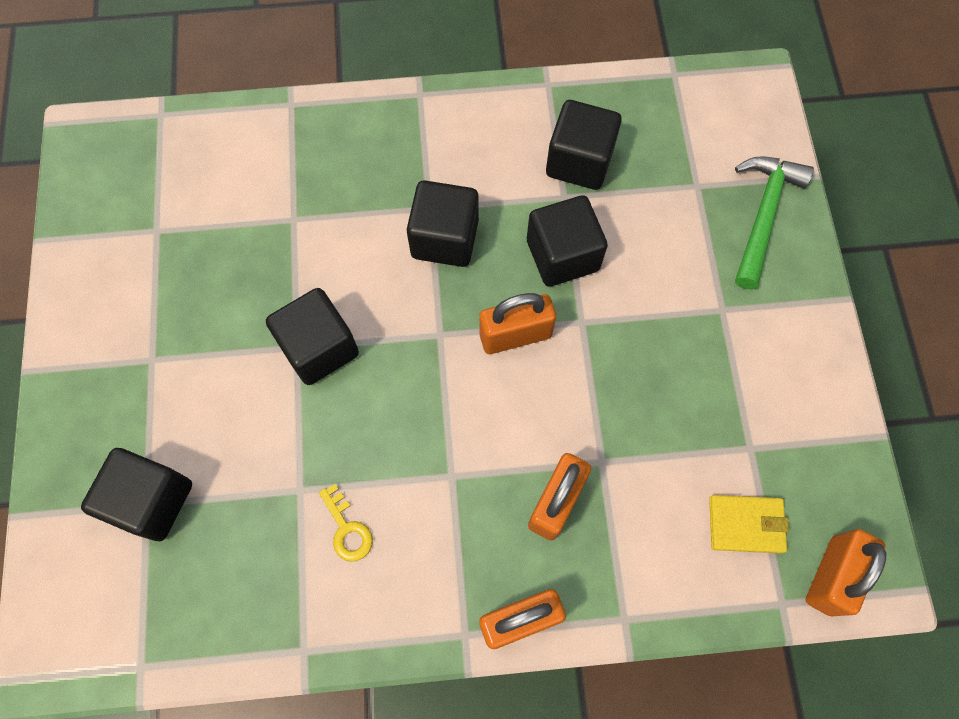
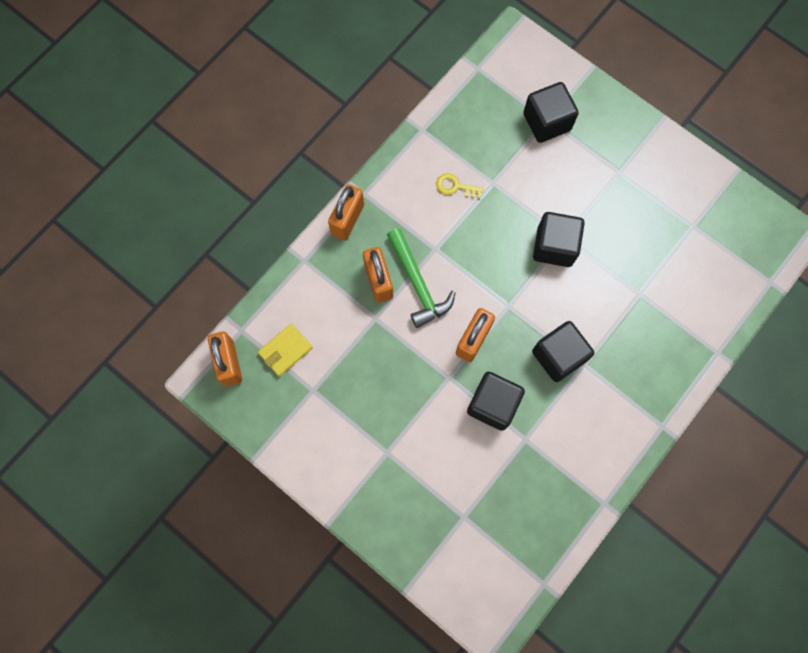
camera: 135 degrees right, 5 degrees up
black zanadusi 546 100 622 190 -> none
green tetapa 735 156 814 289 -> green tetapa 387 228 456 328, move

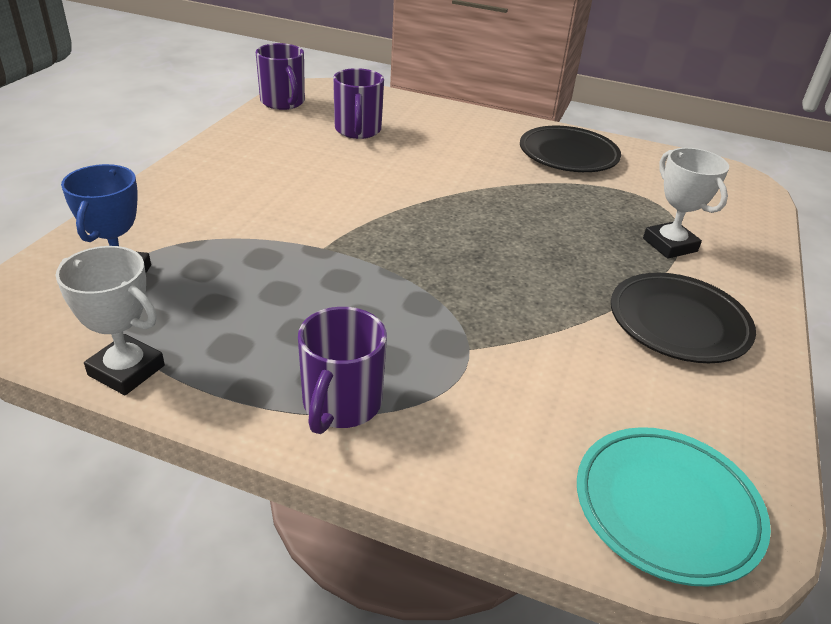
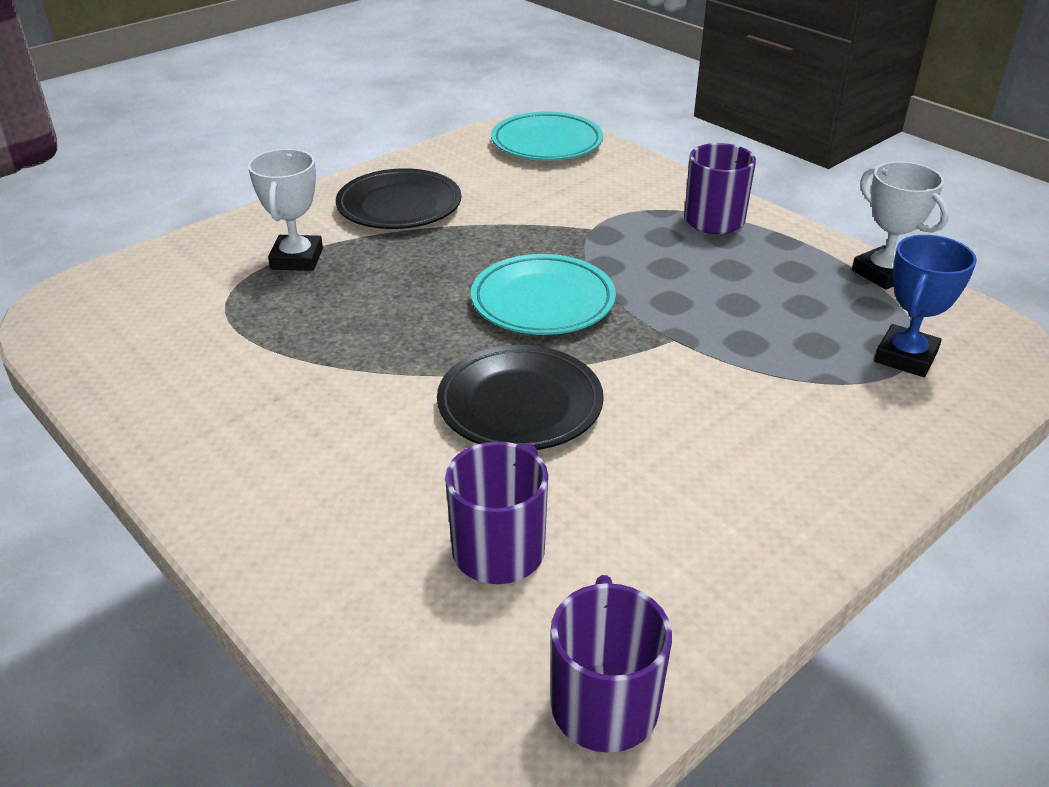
camera: 150 degrees left, 0 degrees up
none -> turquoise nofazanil 471 254 616 335
black nofazanil 520 126 621 172 -> black nofazanil 437 345 604 450, move

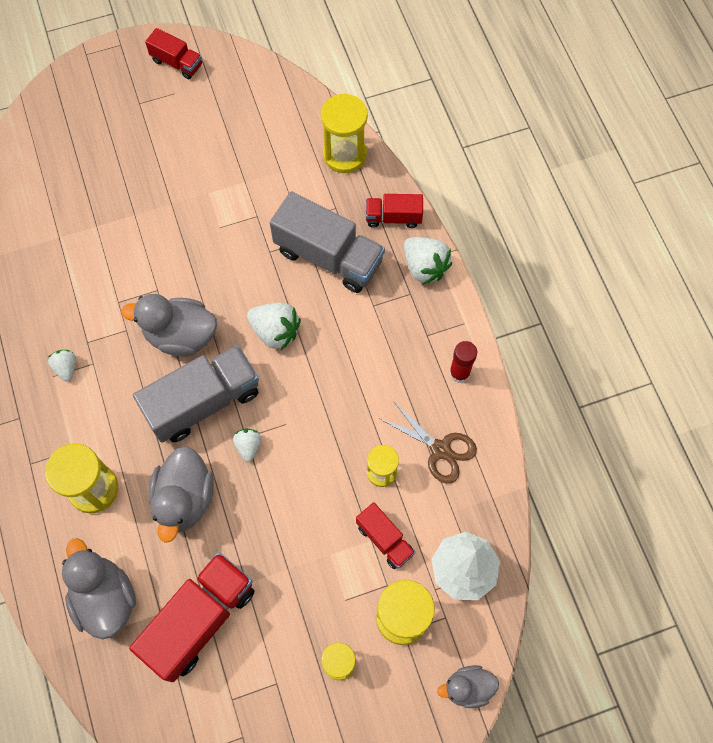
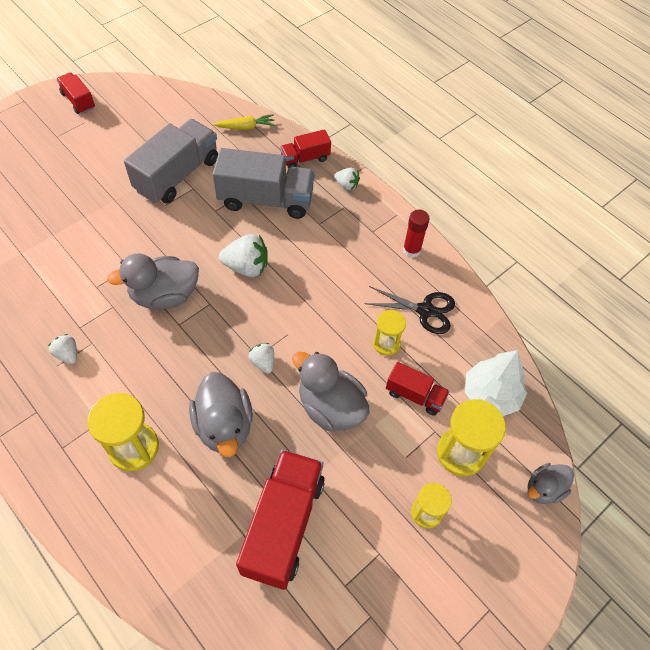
camera: 25 degrees left, 10 degrees down
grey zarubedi 62 538 136 640 -> grey zarubedi 292 352 370 431, move
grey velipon 133 345 259 443 -> grey velipon 124 119 218 204, move
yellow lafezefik 321 93 368 173 -> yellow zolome 213 114 275 130
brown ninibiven 380 401 477 483 -> black ninibiven 364 286 455 334
red velipon 145 28 202 79 -> red velipon 56 72 95 114, 135 degrees counterclockwise
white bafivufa 404 237 452 285 -> white bafivufa 334 168 360 190, x0.58

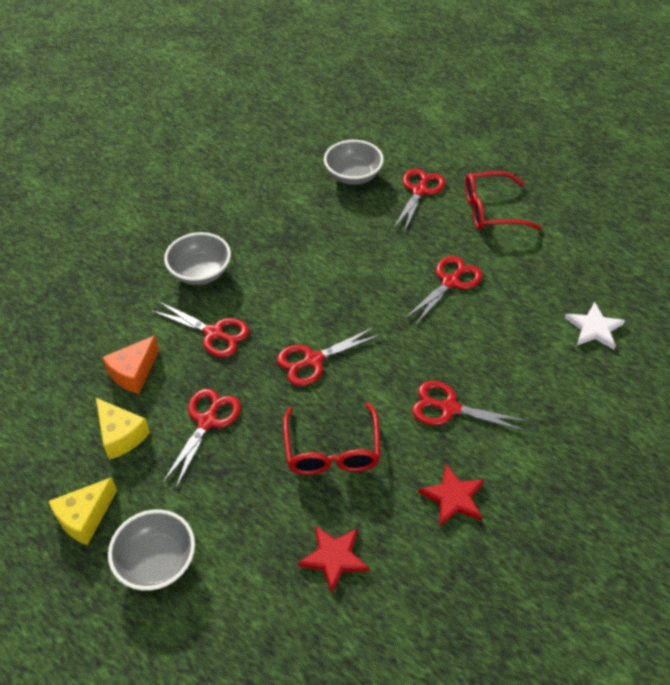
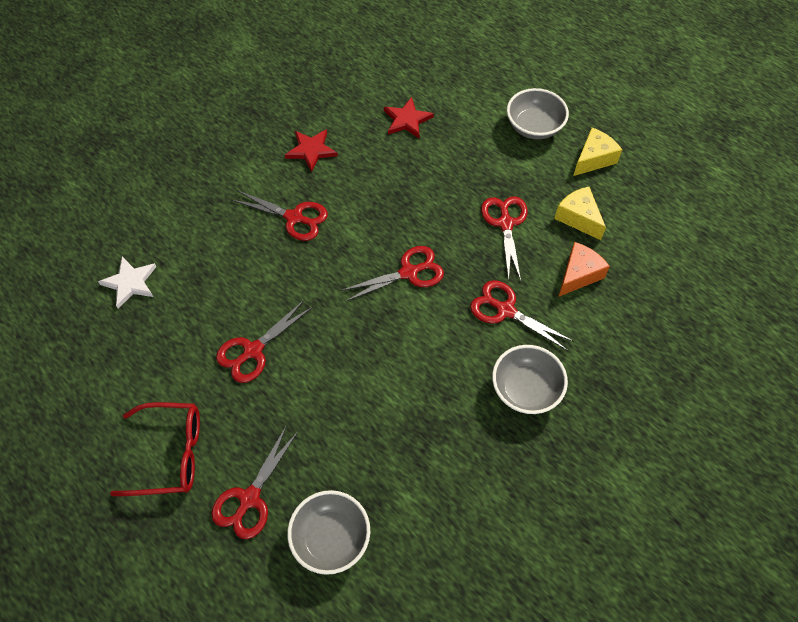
camera: 175 degrees left, 10 degrees up
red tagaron 283 402 381 475 -> none
red ninibiven 163 389 241 488 -> red ninibiven 481 196 528 282, 150 degrees clockwise

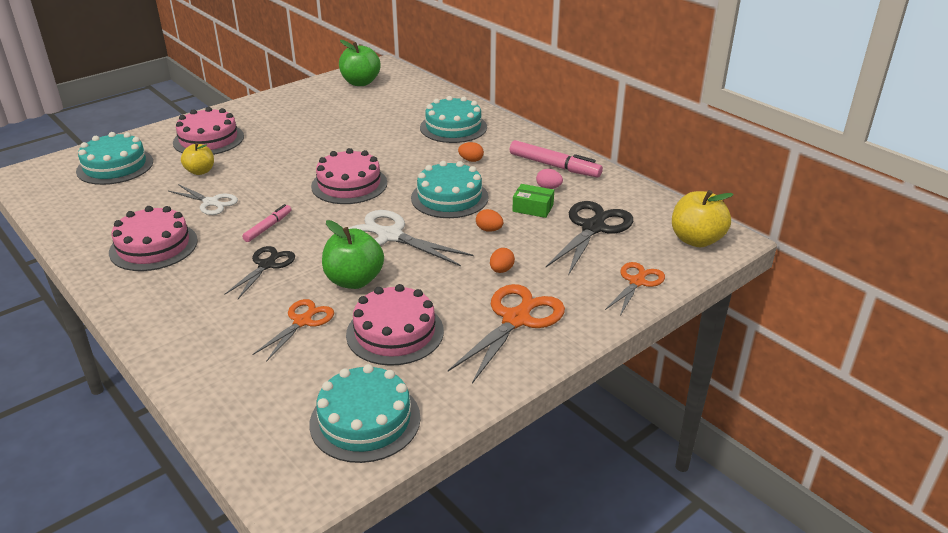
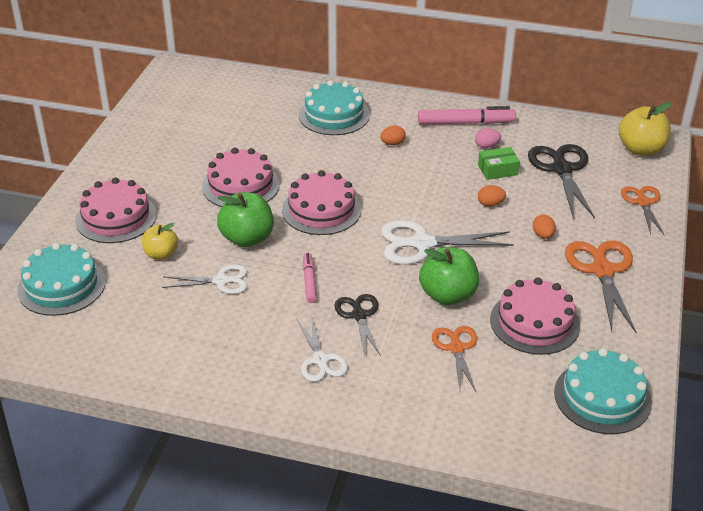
camera: 35 degrees left, 5 degrees up
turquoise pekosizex 411 161 489 218 -> none
none -> white ninibiven 297 315 348 382
pink pekosizex 109 206 198 271 -> pink pekosizex 202 148 280 207, move
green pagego 339 40 380 86 -> green pagego 217 192 274 247, move

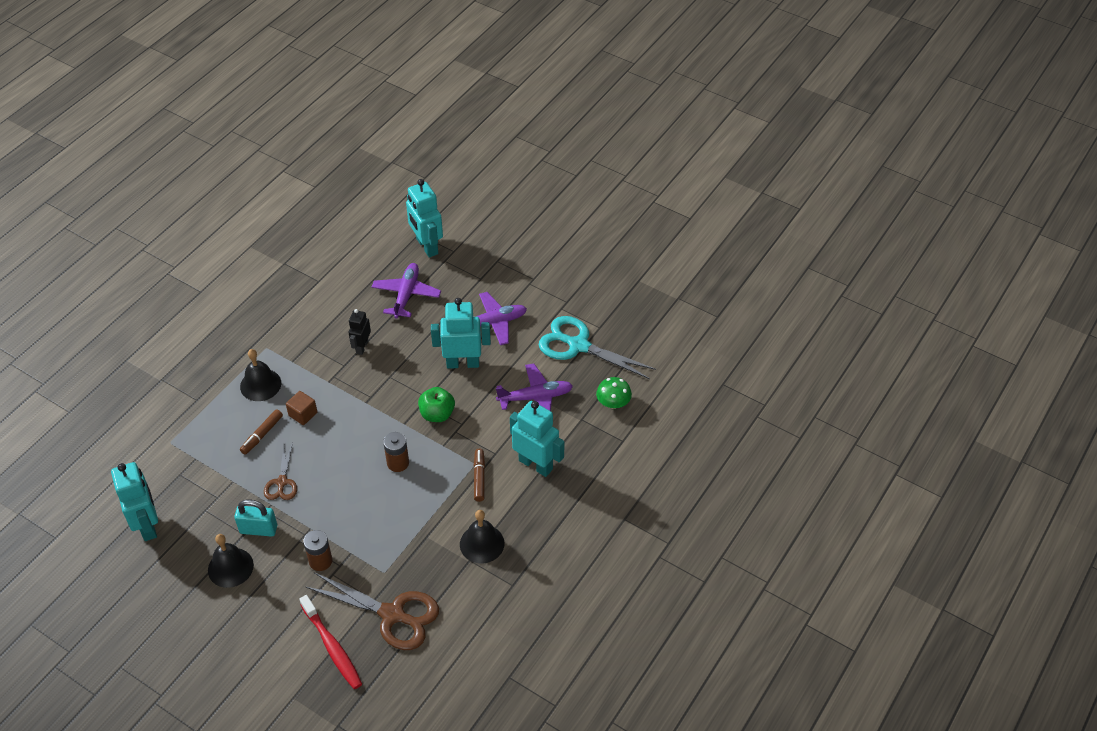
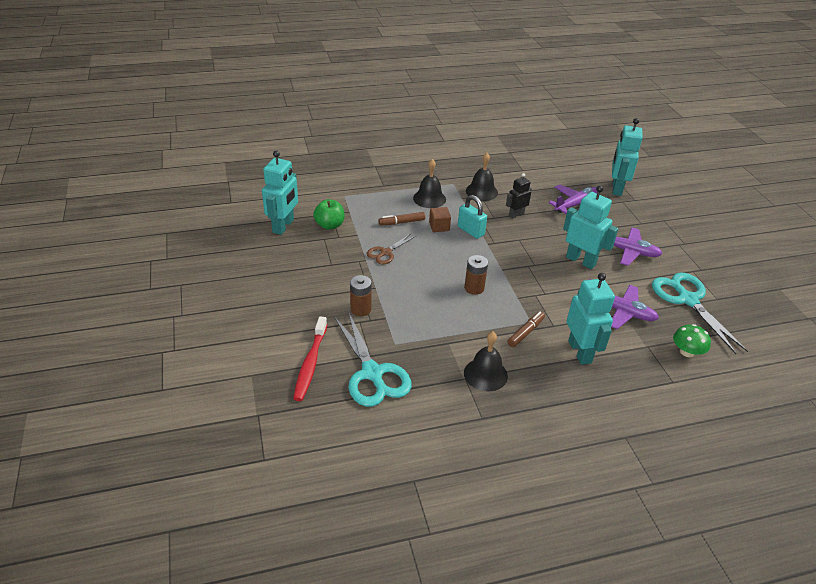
camera: 40 degrees right, 10 degrees down
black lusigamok 208 534 254 588 -> black lusigamok 466 153 498 201, move
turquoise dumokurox 234 499 277 537 -> turquoise dumokurox 458 195 487 239, move
green pagego 418 387 455 422 -> green pagego 313 199 345 230, move
brown ninibiven 306 572 439 650 -> turquoise ninibiven 334 311 411 407

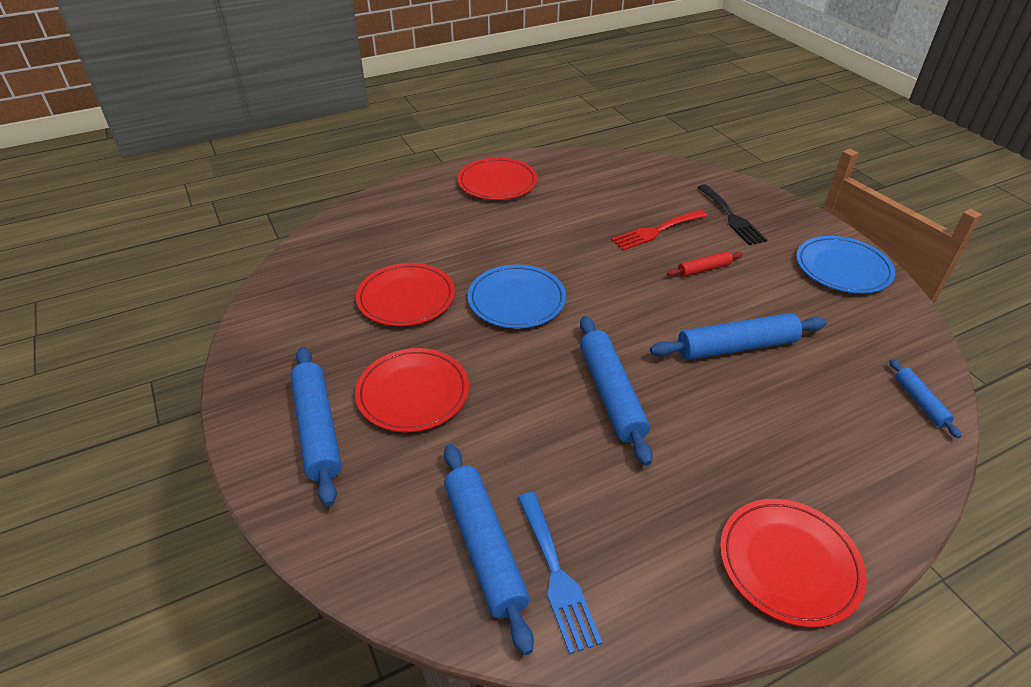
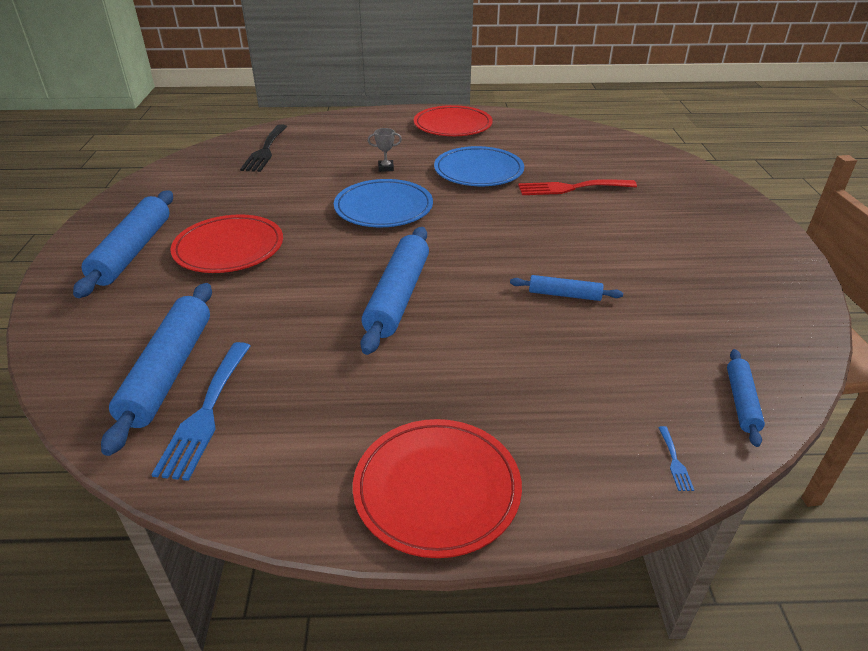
camera: 25 degrees right, 5 degrees down
red nofazanil 356 263 455 327 -> none
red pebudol 667 251 743 277 -> none
none -> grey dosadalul 368 128 402 172
none -> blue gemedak 658 426 694 491
black gemedak 697 184 767 245 -> black gemedak 240 124 287 172, move
blue nofazanil 796 236 895 294 -> blue nofazanil 434 146 524 186, move
blue pebudol 650 313 827 360 -> blue pebudol 510 275 623 301, x0.53

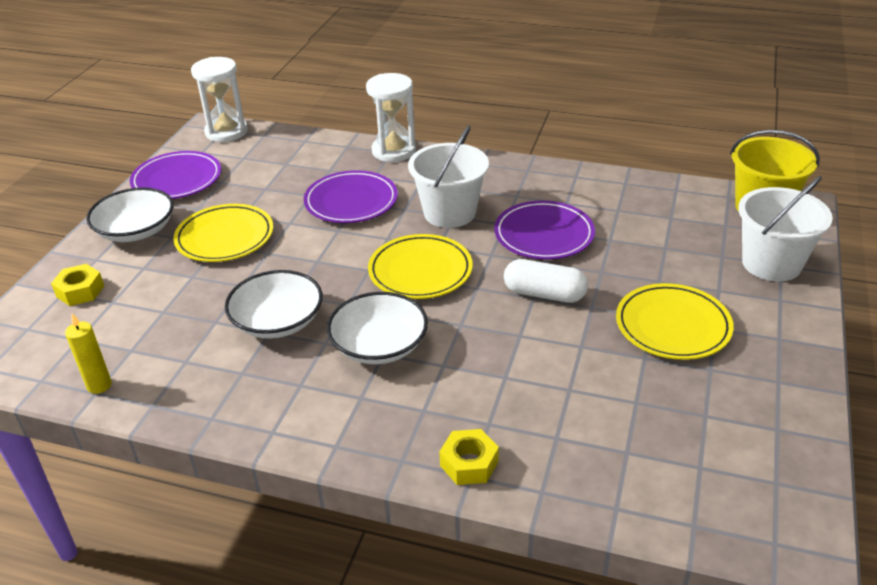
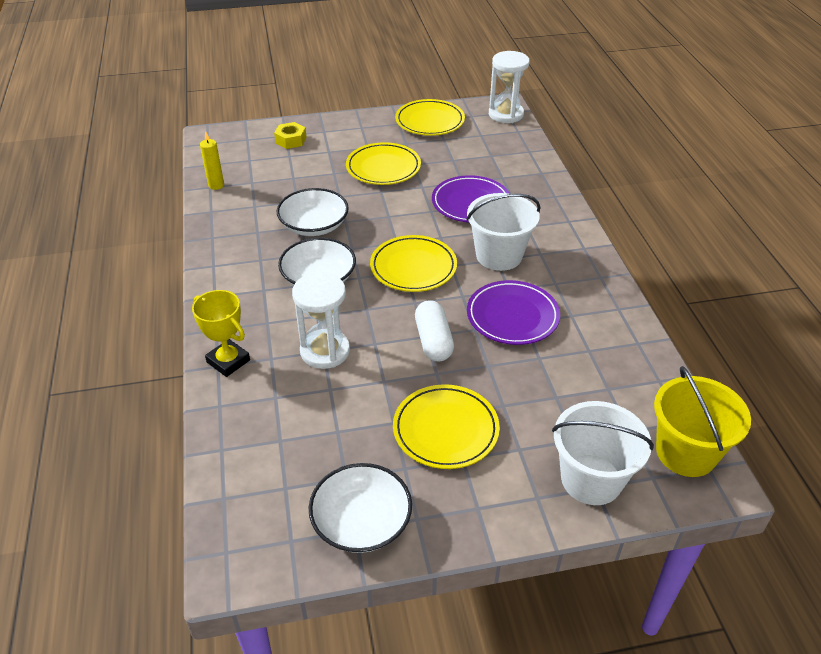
camera: 60 degrees right, 5 degrees up
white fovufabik 86 187 173 242 -> white fovufabik 309 463 412 553, move
white lafezefik 366 73 416 162 -> white lafezefik 292 272 350 369, move
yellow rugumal 439 429 499 485 -> yellow dosadalul 192 290 250 377
purple nofazanil 130 151 221 199 -> yellow nofazanil 395 99 465 136

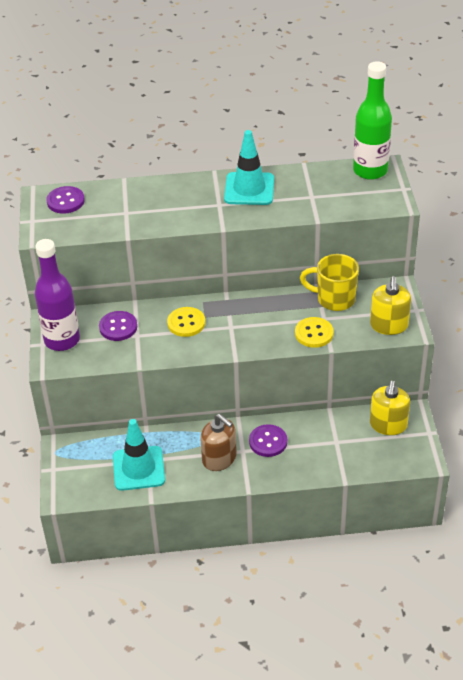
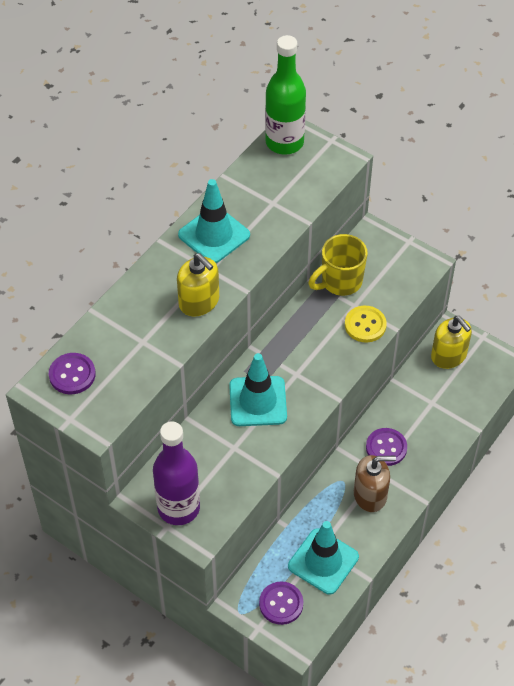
camera: 50 degrees left, 10 degrees up
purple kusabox 99 311 137 341 -> purple kusabox 259 581 303 625, move
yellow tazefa 370 276 411 335 -> yellow tazefa 177 253 219 316, move
yellow kusabox 167 307 205 337 -> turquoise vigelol 229 353 287 426

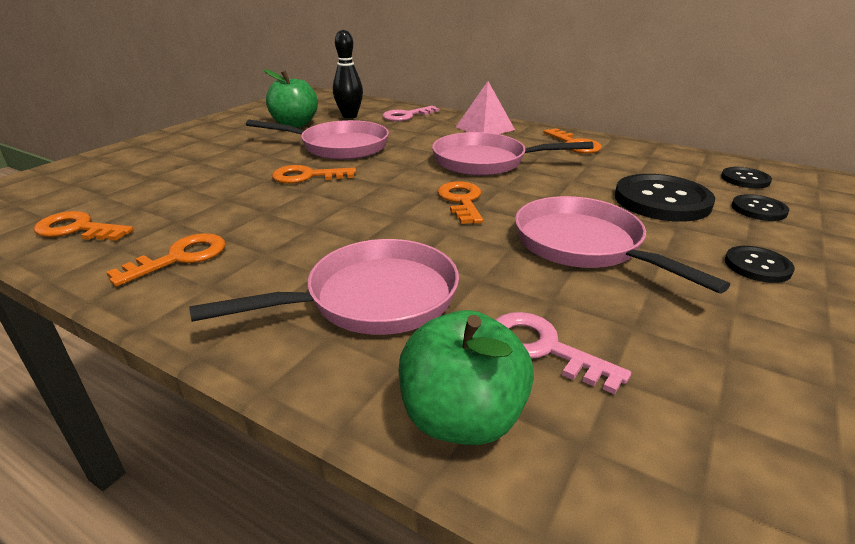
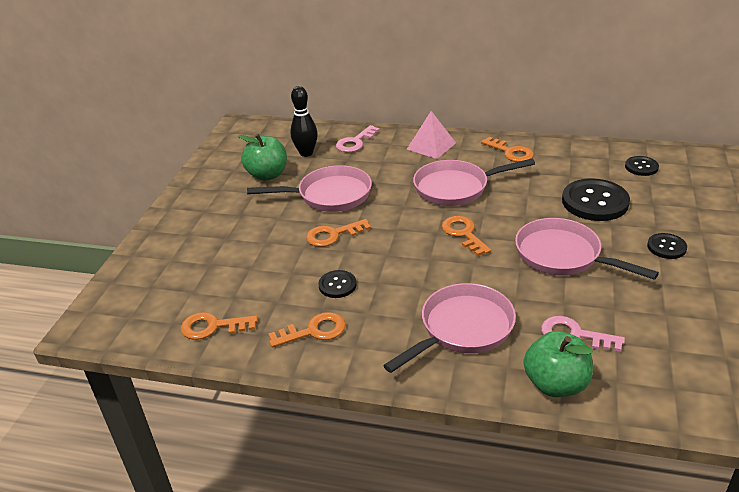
camera: 15 degrees left, 5 degrees up
black kusabox 732 194 789 221 -> black kusabox 319 270 357 298, move
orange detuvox 106 233 225 286 -> orange detuvox 269 312 346 348, 45 degrees clockwise

